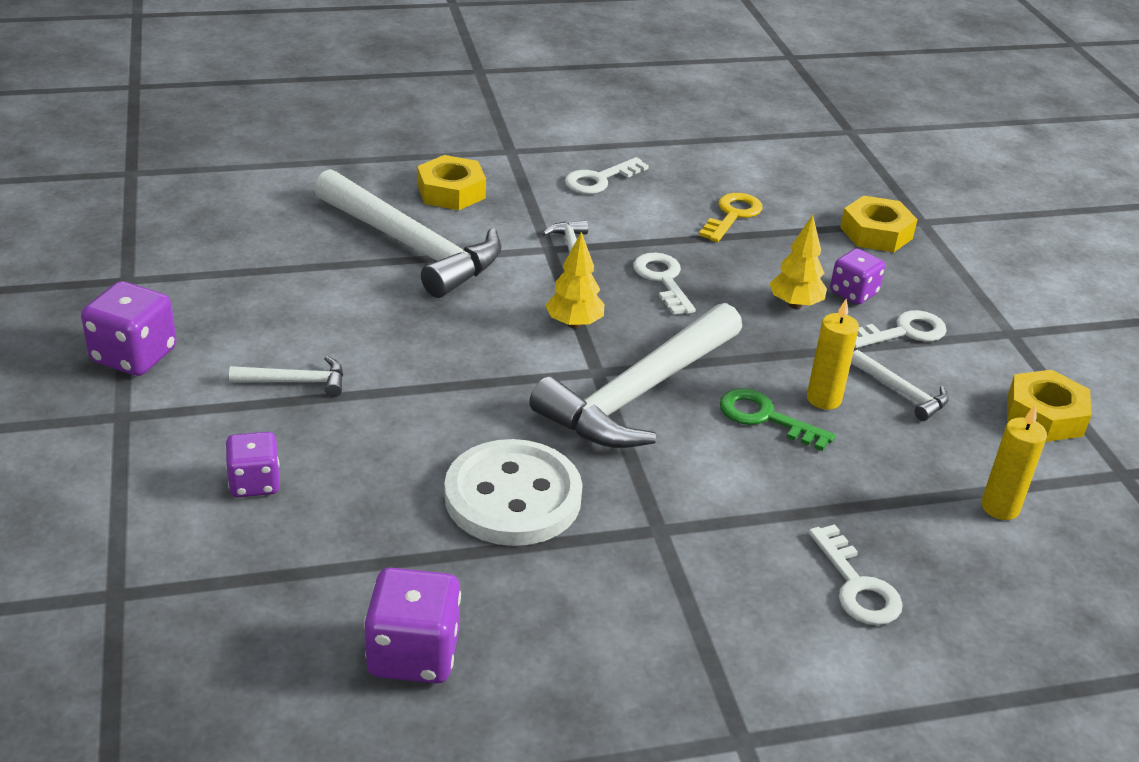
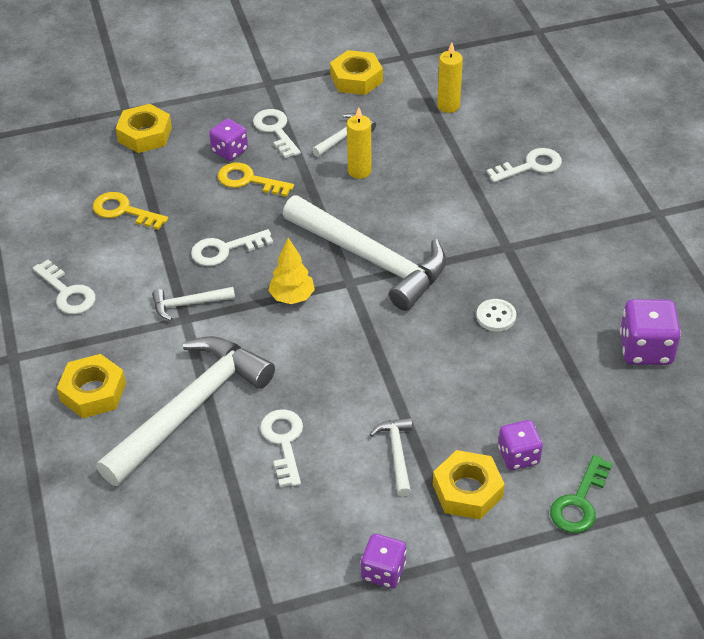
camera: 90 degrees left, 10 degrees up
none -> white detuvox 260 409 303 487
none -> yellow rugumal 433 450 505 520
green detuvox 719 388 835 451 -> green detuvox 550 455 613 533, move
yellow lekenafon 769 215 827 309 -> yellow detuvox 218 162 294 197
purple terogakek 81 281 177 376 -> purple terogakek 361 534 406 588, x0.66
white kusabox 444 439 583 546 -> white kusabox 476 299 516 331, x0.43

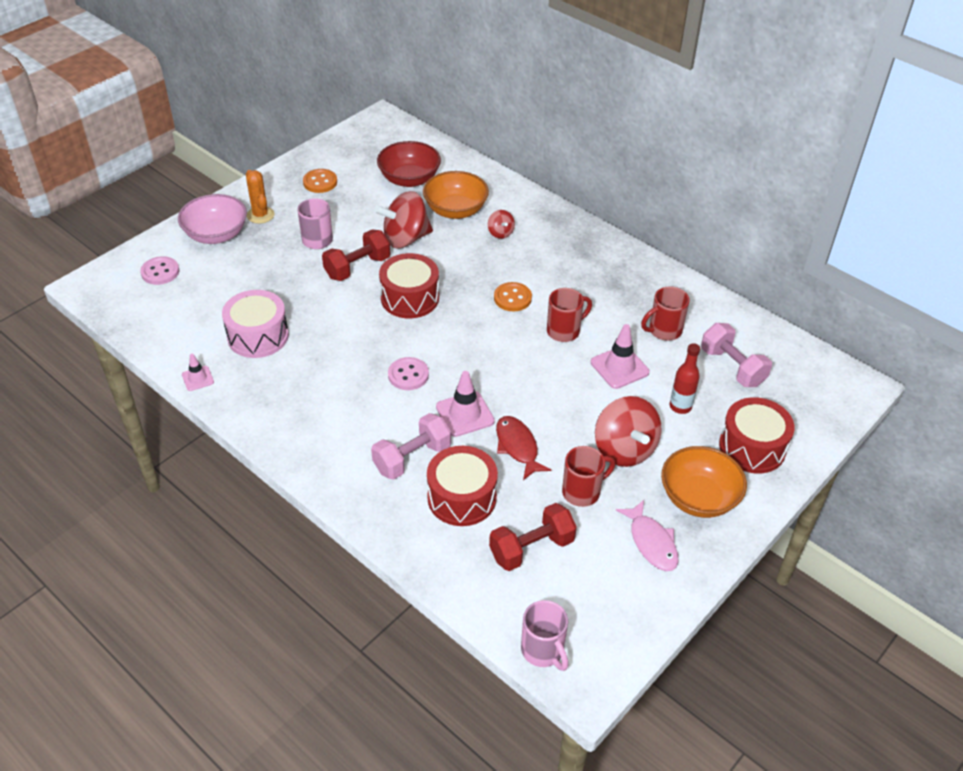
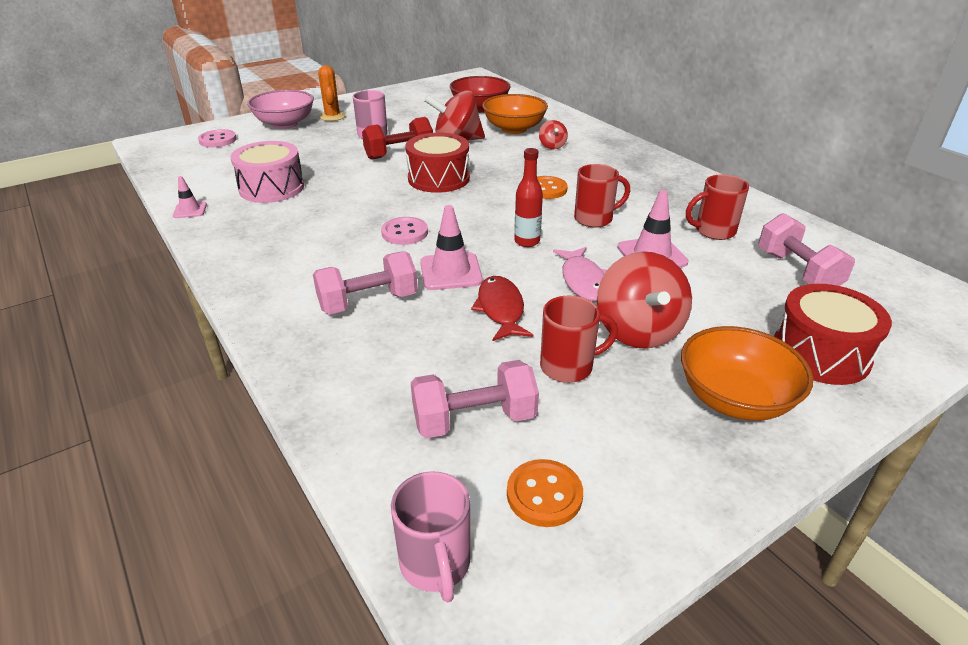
camera: 15 degrees right, 10 degrees down
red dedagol 427 446 498 526 -> none
orange kusabox 303 169 337 193 -> orange kusabox 507 459 583 527, move
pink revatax 616 500 679 571 -> pink revatax 553 247 607 301, move
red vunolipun 670 343 700 414 -> red vunolipun 514 148 543 247, move
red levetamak 489 503 577 571 -> pink levetamak 411 360 539 438

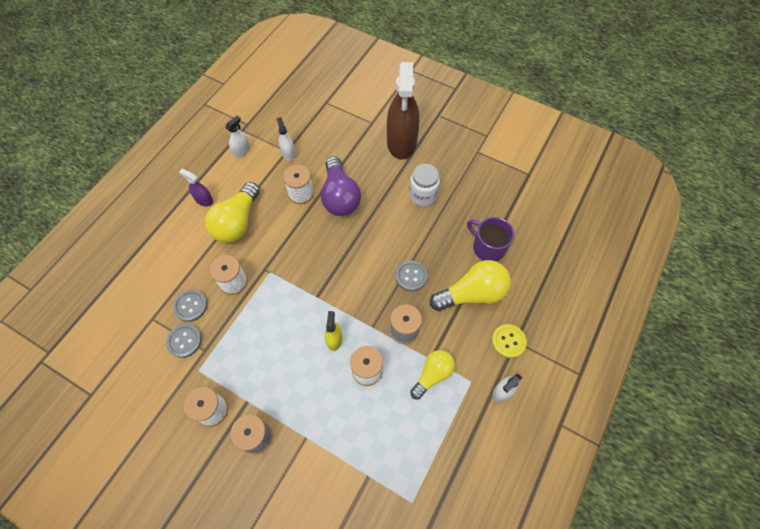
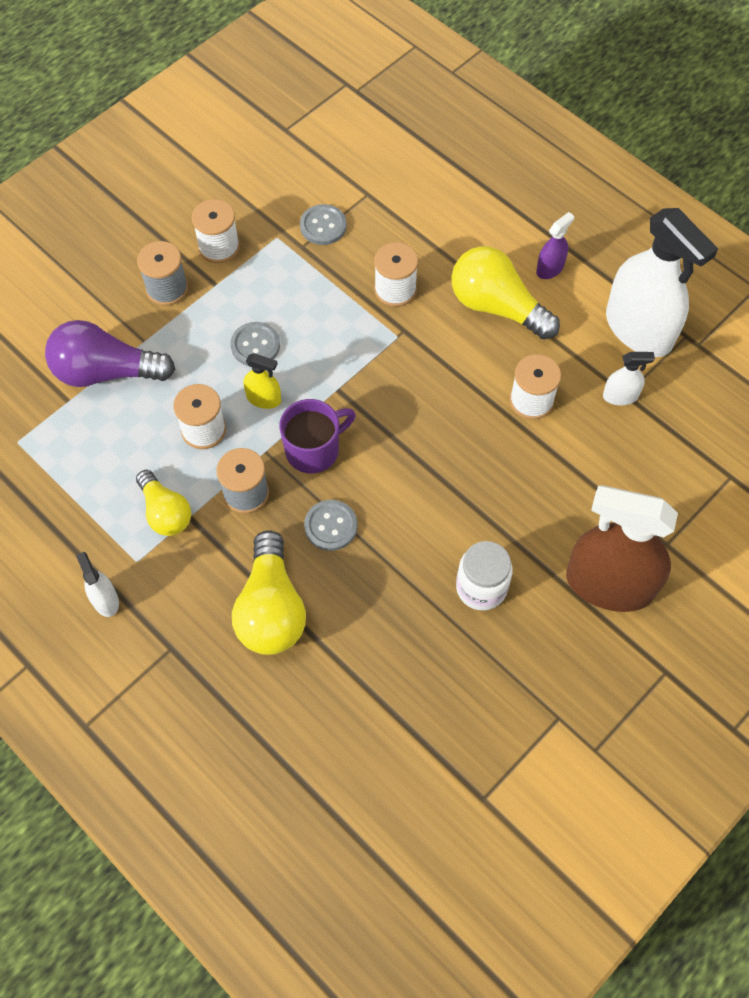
camera: 105 degrees right, 0 degrees up
yellow kusabox 492 324 527 358 -> none
grey kusabox 173 290 207 322 -> grey kusabox 230 322 280 366, move
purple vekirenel 321 156 361 216 -> purple vekirenel 45 320 175 387, move
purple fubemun 467 217 514 261 -> purple fubemun 279 399 356 473, move
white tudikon 225 116 250 158 -> white tudikon 606 208 718 357, x2.30

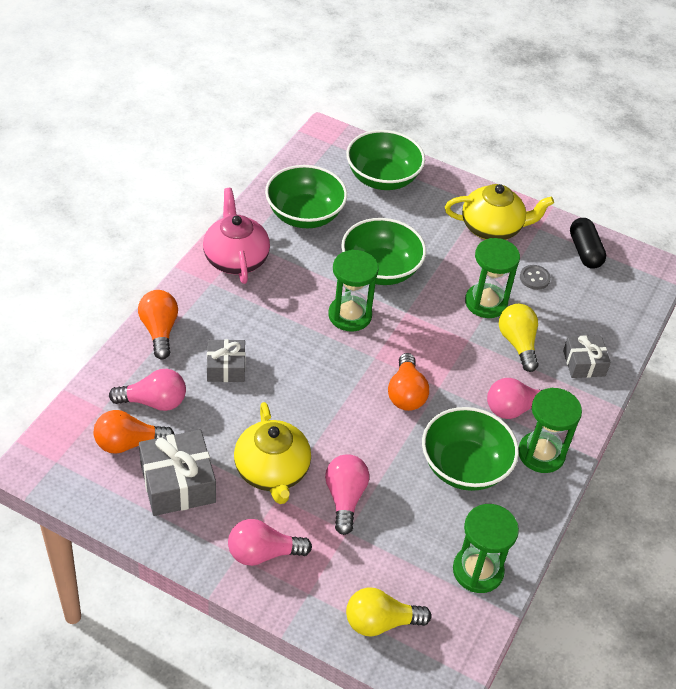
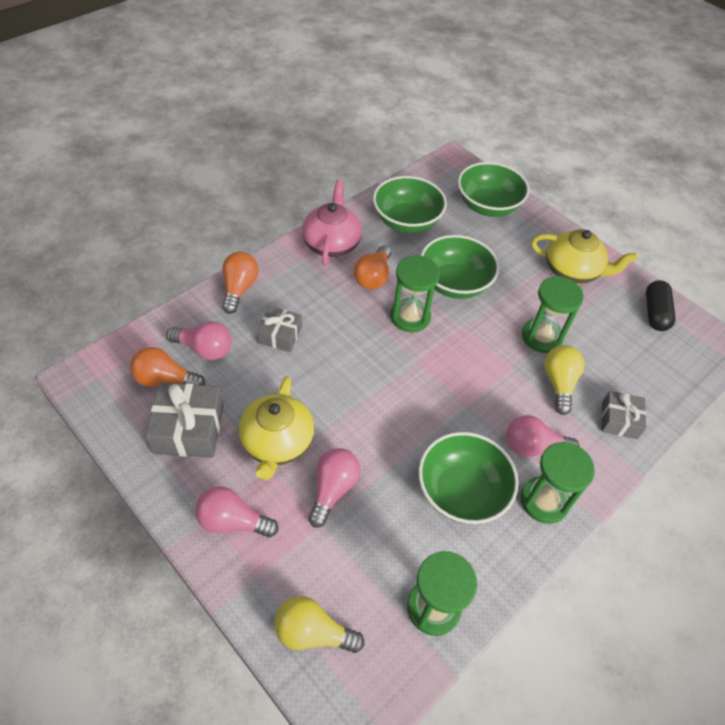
camera: 20 degrees right, 5 degrees up
grey kusabox 520 265 551 290 -> none
orange vekirenel 388 353 429 411 -> orange vekirenel 354 245 391 289, move

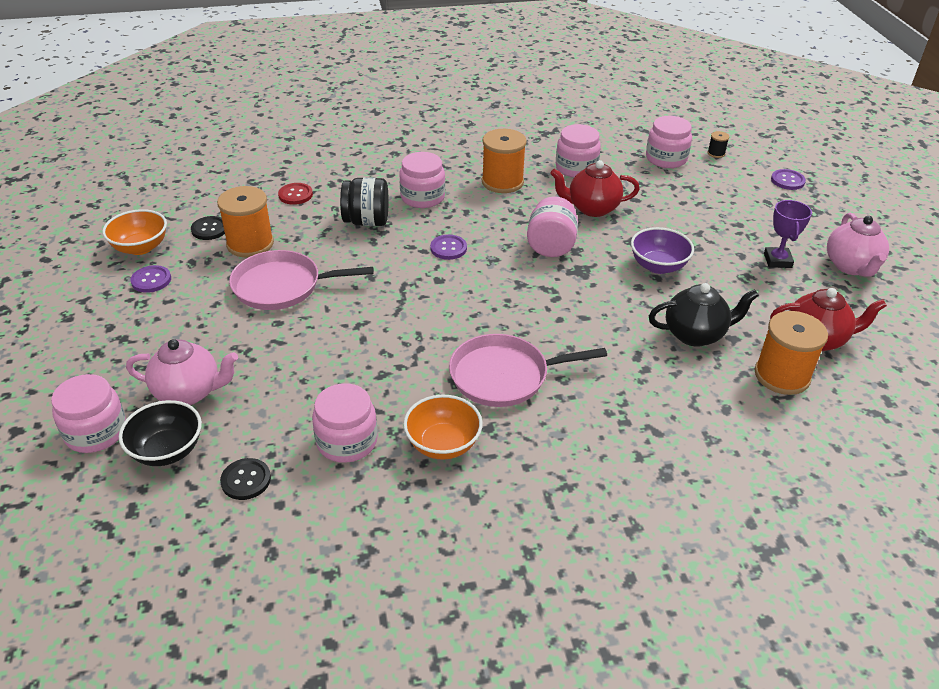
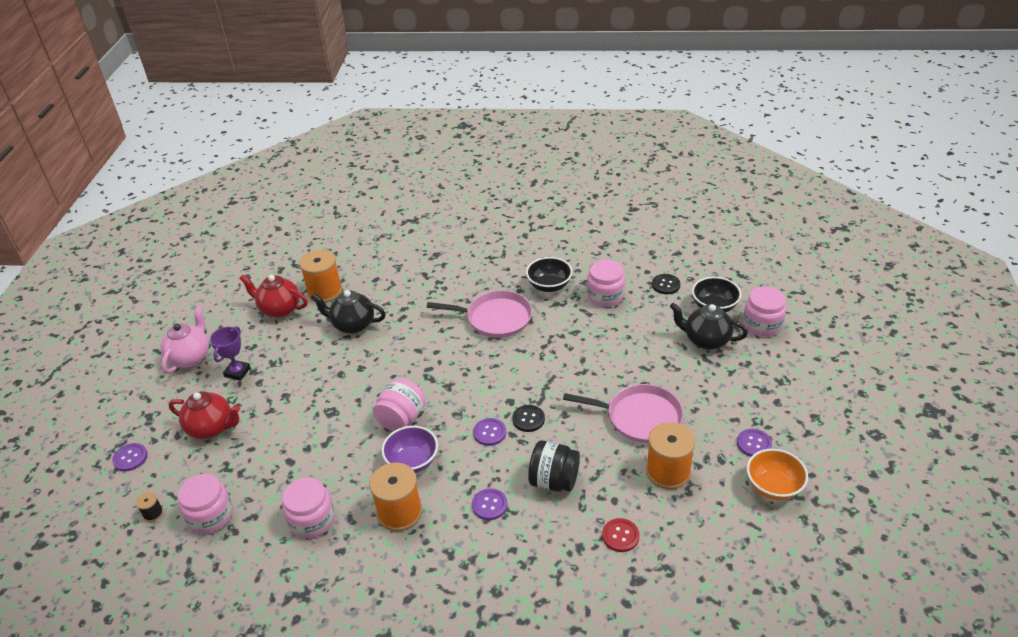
camera: 160 degrees left, 0 degrees up
black kusabox 191 216 225 240 -> black kusabox 512 405 545 432, move
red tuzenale 550 160 640 217 -> red tuzenale 169 391 240 439, move
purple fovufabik 631 227 694 274 -> purple fovufabik 381 426 438 473, move
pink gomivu 399 152 445 208 -> purple kusabox 472 488 508 520
pink tuzenale 126 339 238 405 -> black tuzenale 670 303 748 350
orange fovufabik 403 395 483 460 -> black fovufabik 526 257 573 292

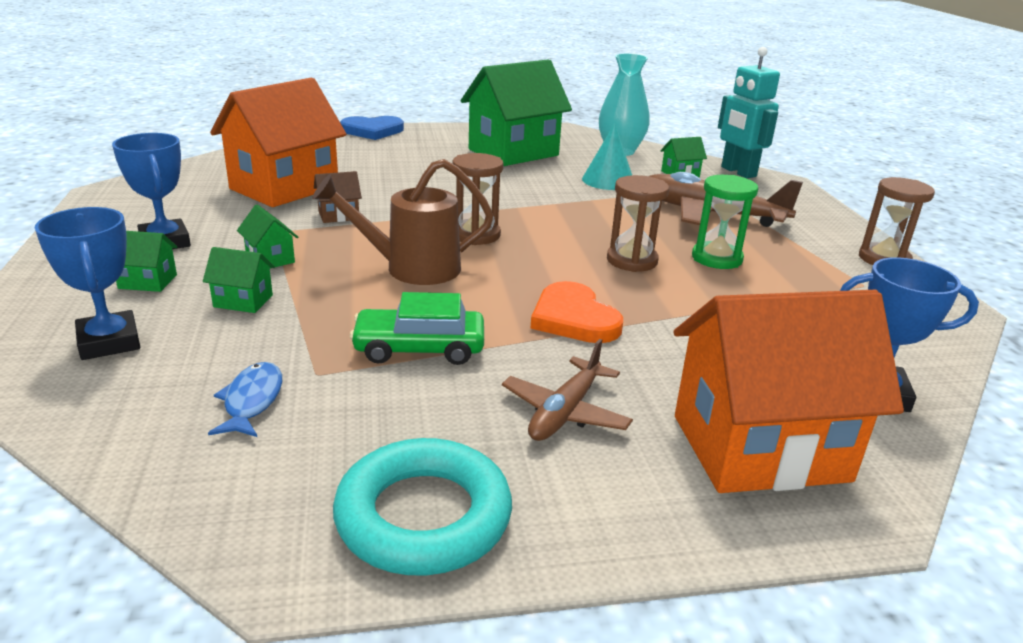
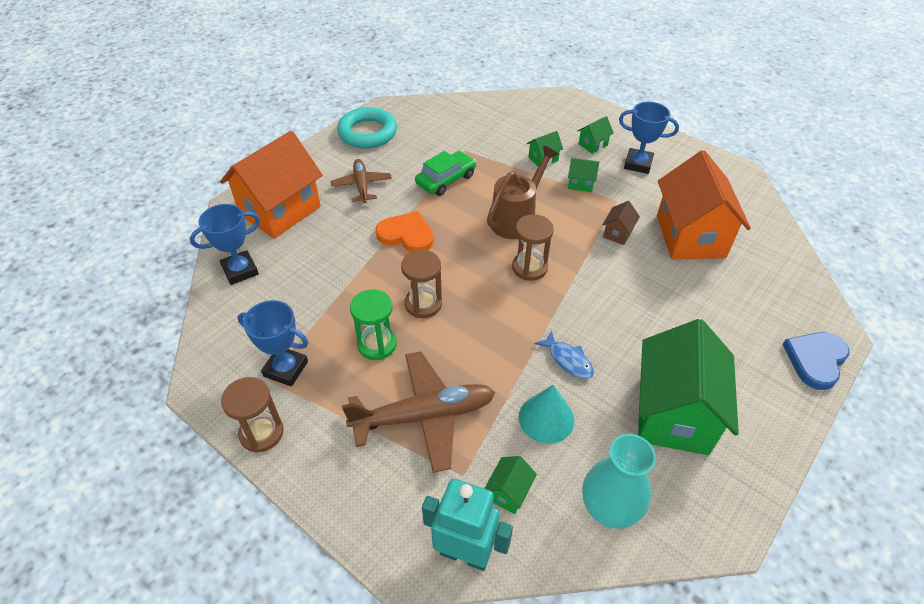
camera: 140 degrees right, 20 degrees up
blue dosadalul 34 207 140 360 -> blue dosadalul 237 300 308 386, move
blue revatax 208 362 282 437 -> blue revatax 534 331 594 379, move

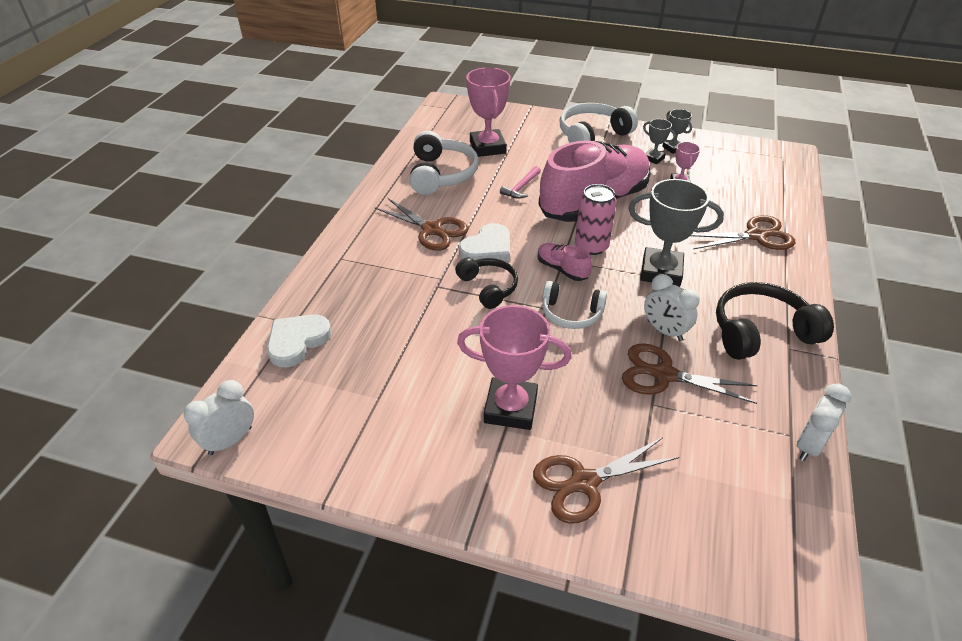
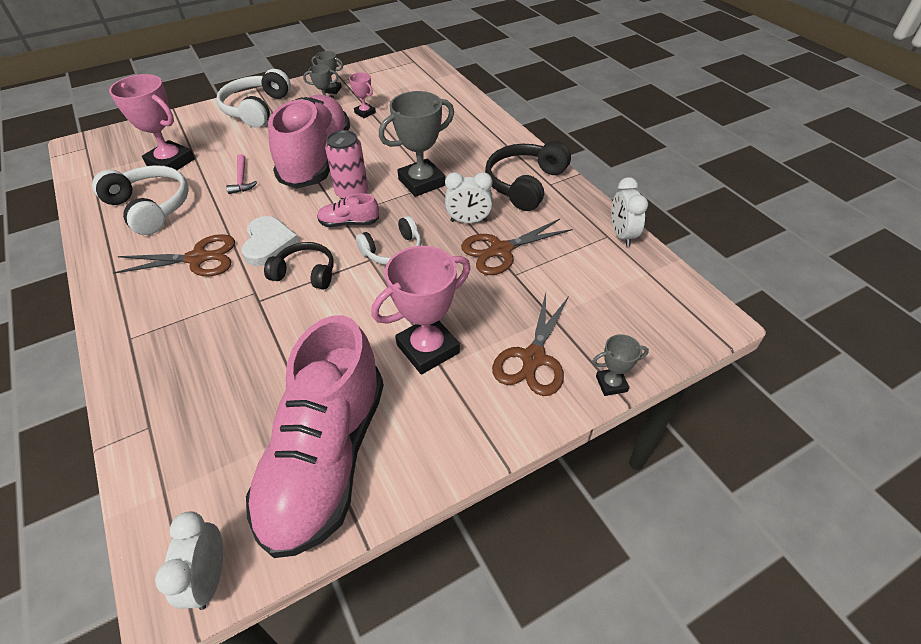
camera: 45 degrees left, 5 degrees up
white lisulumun 267 314 332 368 -> none
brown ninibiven 690 215 795 250 -> none
none -> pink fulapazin 246 315 384 558
none -> grey dosadalul 592 334 649 396

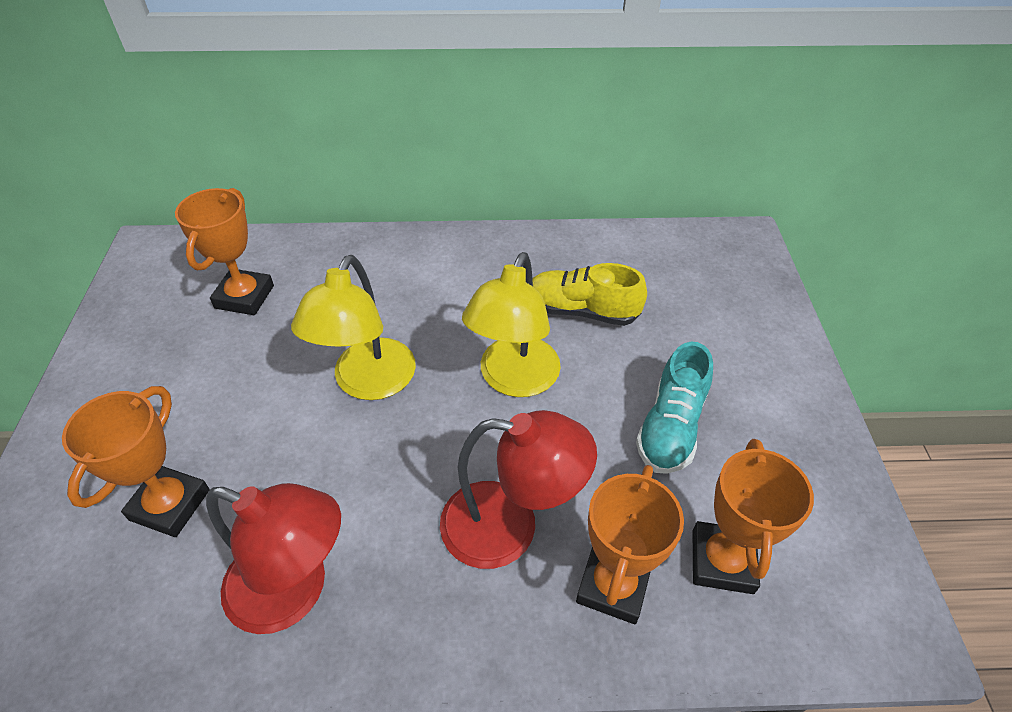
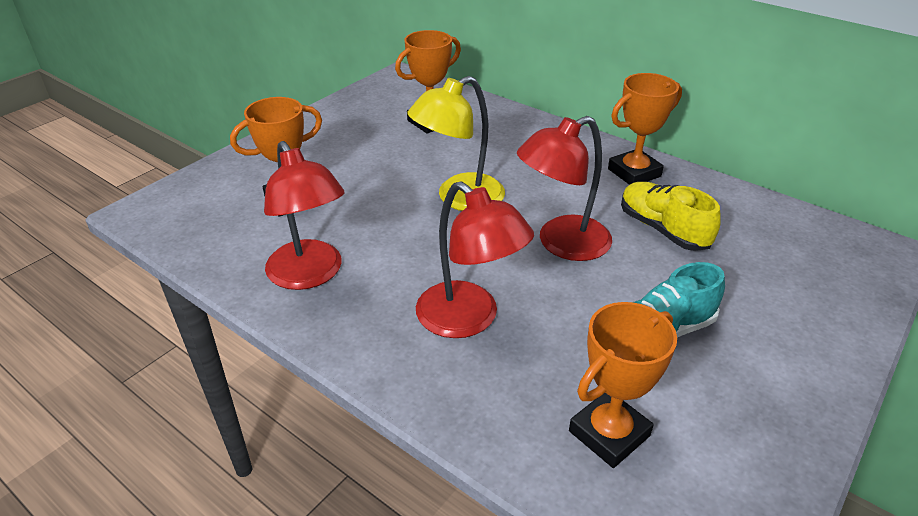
camera: 40 degrees right, 10 degrees down
orange dosadalul 576 465 684 624 -> orange dosadalul 608 73 682 185, move
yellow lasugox 462 252 561 397 -> red lasugox 517 116 612 261

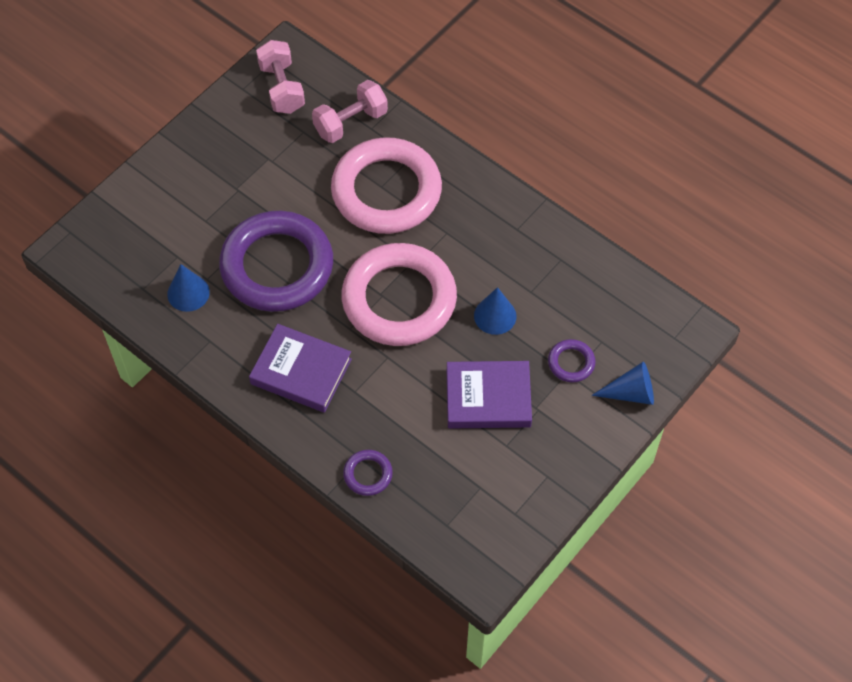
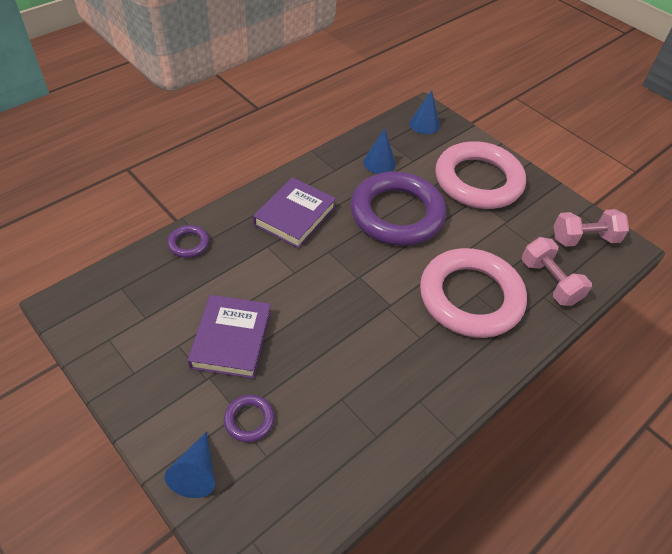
camera: 95 degrees right, 10 degrees down
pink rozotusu 342 243 457 346 -> pink rozotusu 436 141 526 209, move
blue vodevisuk 474 287 517 335 -> blue vodevisuk 410 90 440 134, move

